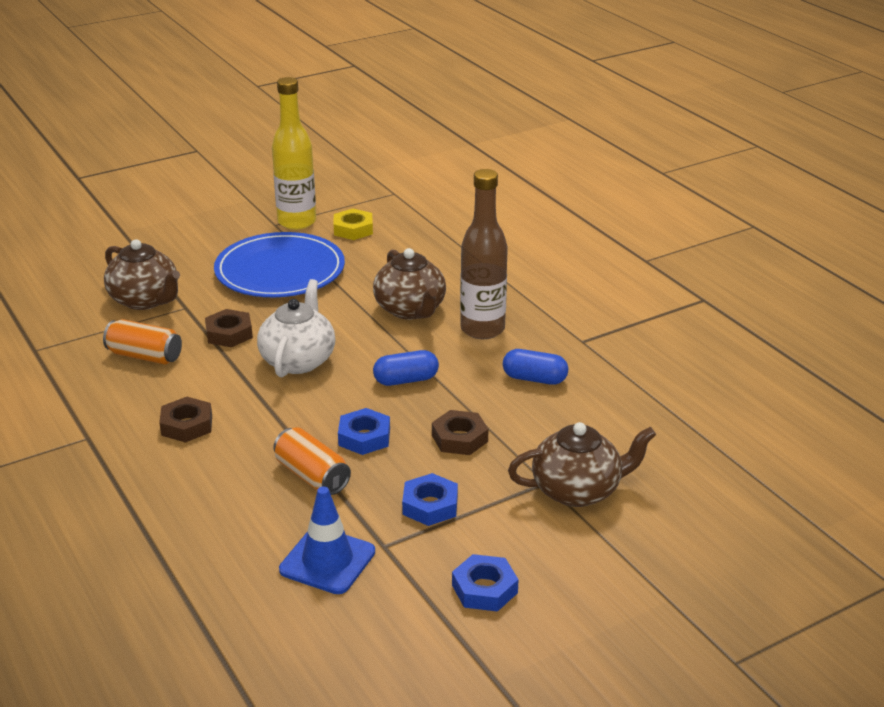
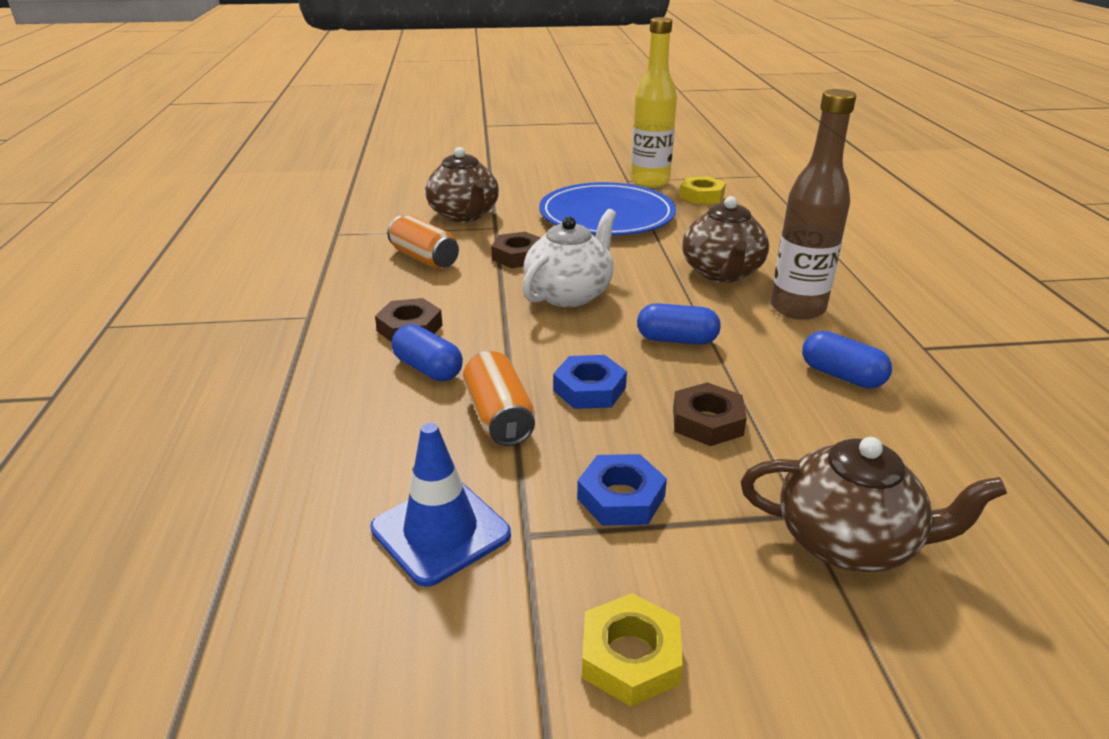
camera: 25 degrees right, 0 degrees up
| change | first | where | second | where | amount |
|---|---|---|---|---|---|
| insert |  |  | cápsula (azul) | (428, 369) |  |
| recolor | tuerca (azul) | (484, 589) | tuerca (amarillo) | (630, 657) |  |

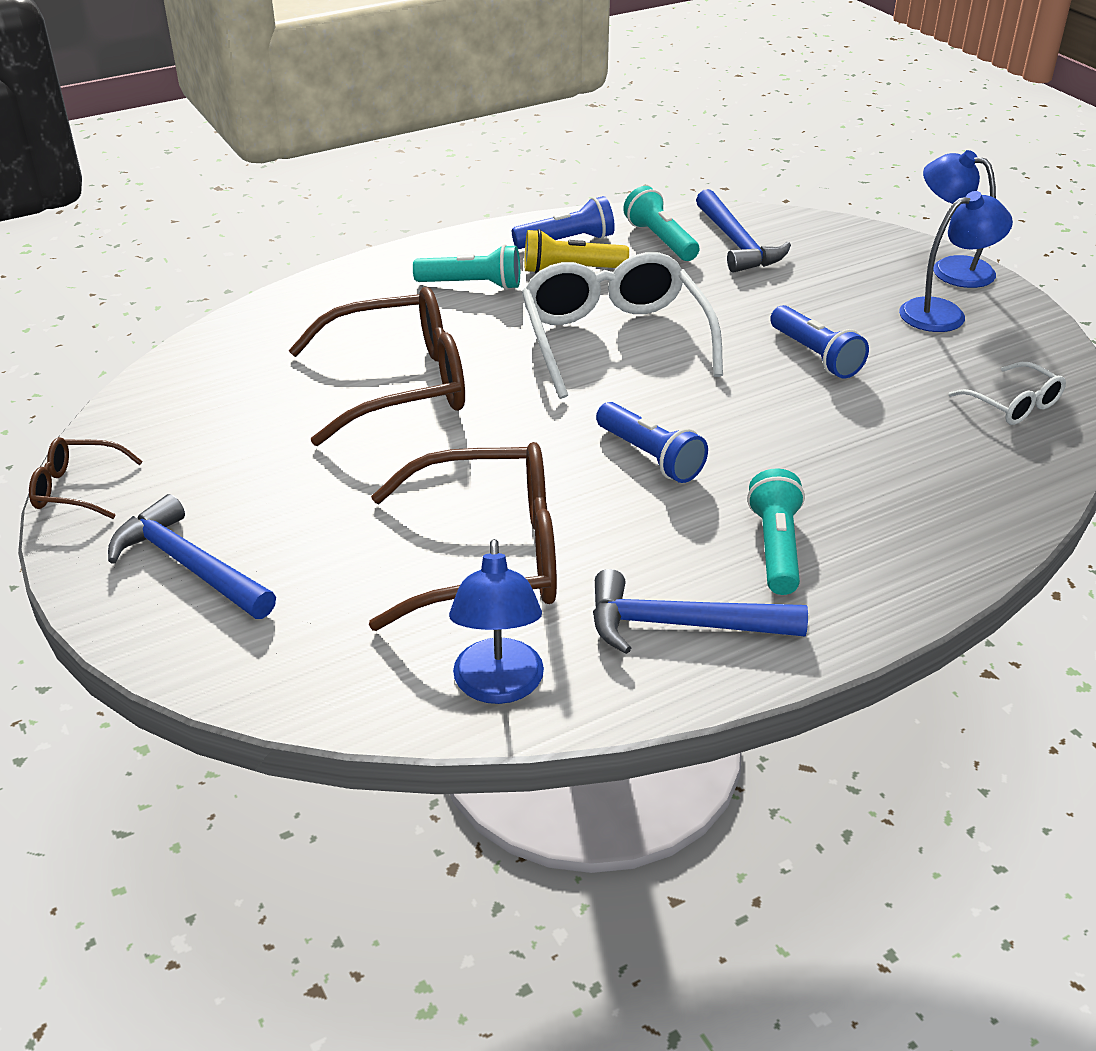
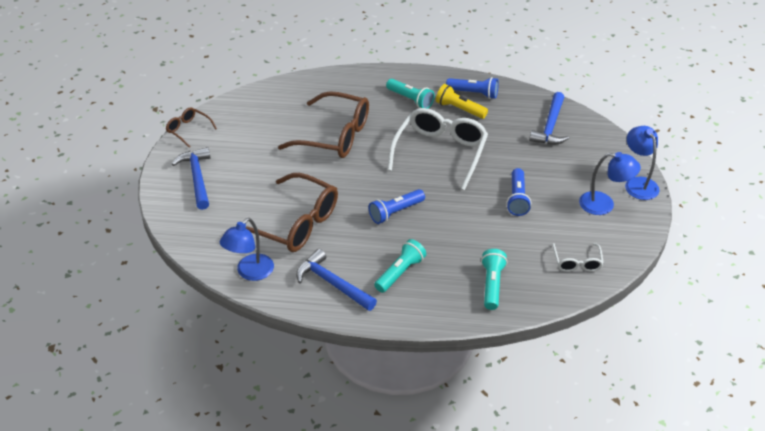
camera: 35 degrees right, 5 degrees up
| change | first | where | second | where | amount |
|---|---|---|---|---|---|
| move | lámpara de mano (turquesa) | (660, 240) |  | (492, 285) |  |
| rotate | lámpara de mano (azul) | (650, 457) |  | (395, 212) | 60 degrees clockwise |

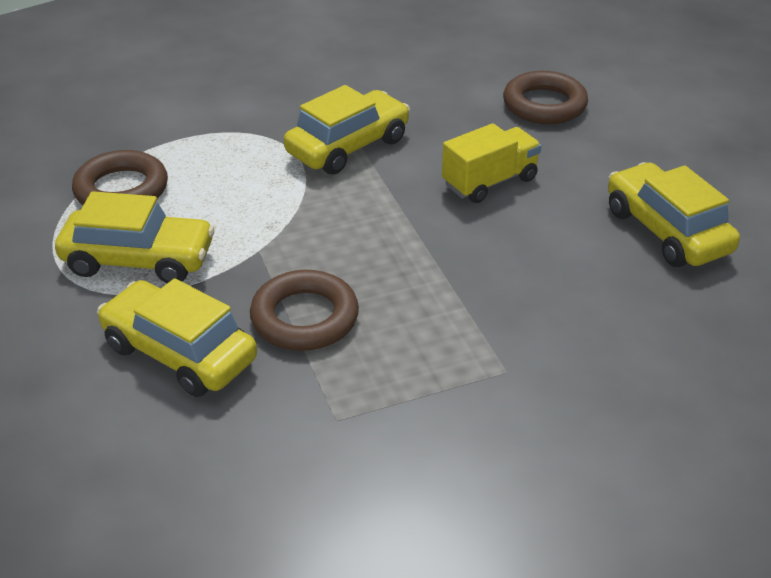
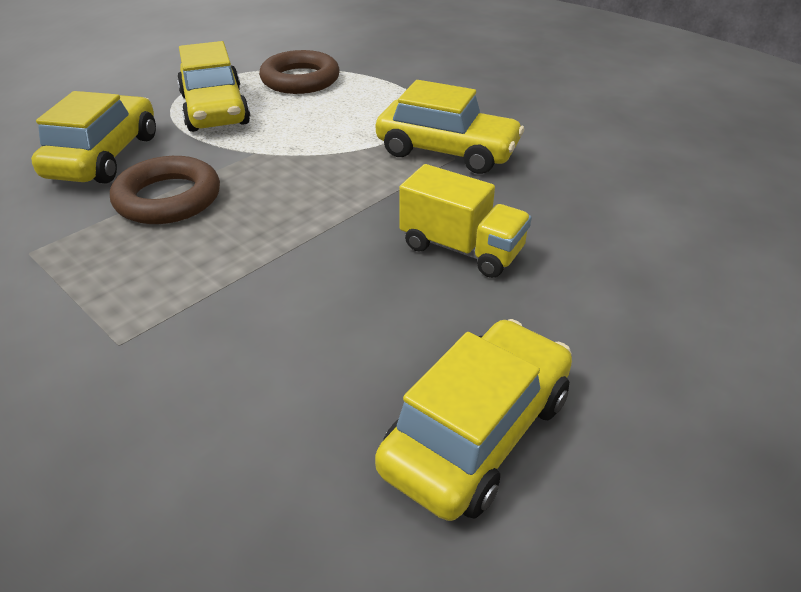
camera: 65 degrees right, 0 degrees up
| change | first | where | second | where | amount |
|---|---|---|---|---|---|
| delete | anillo (marrón) | (544, 105) |  |  |  |

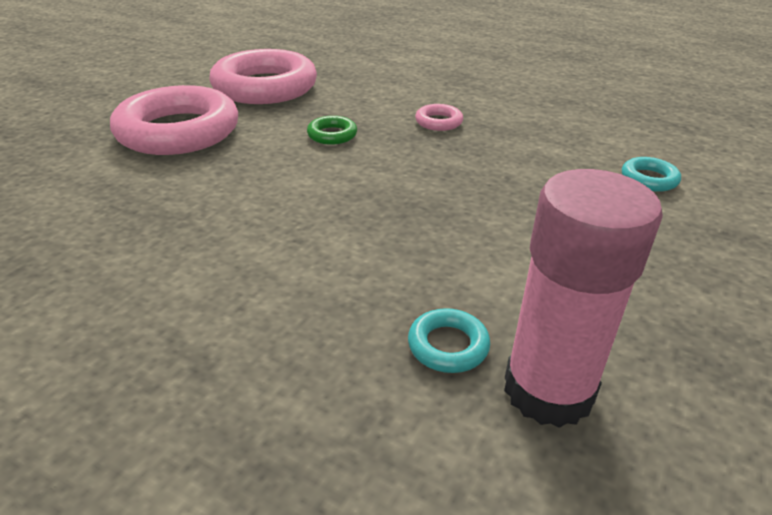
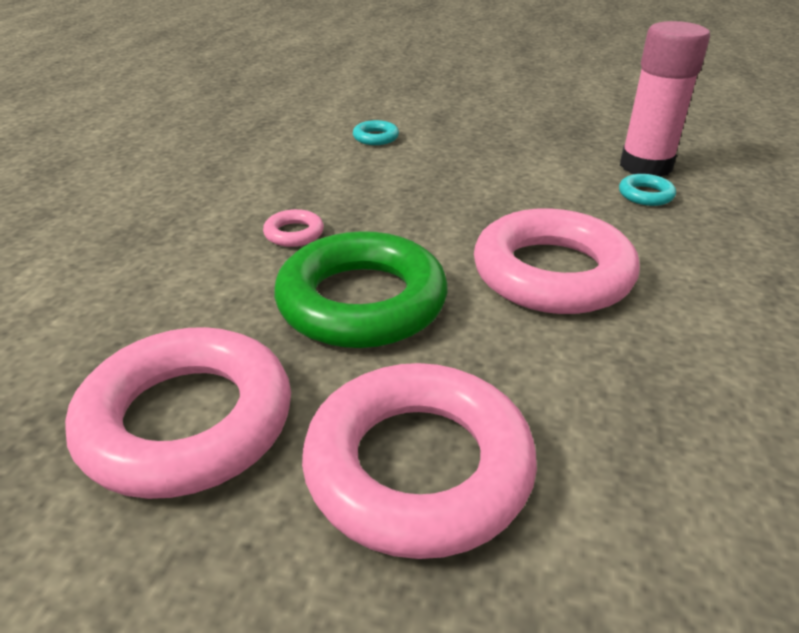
camera: 105 degrees left, 0 degrees up
| change | first | where | second | where | amount |
|---|---|---|---|---|---|
| insert |  |  | anillo (rosa) | (552, 273) |  |
| resize | anillo (verde) | (332, 135) |  | (362, 301) | x2.44 |

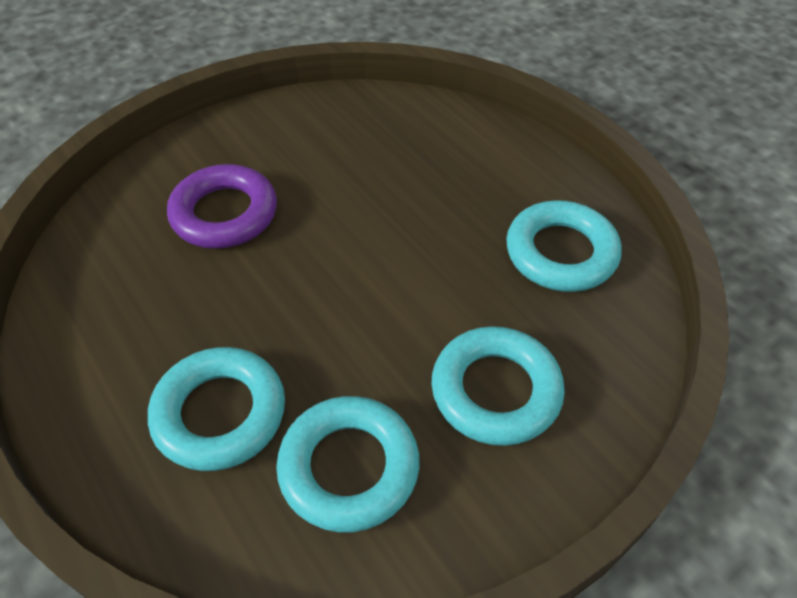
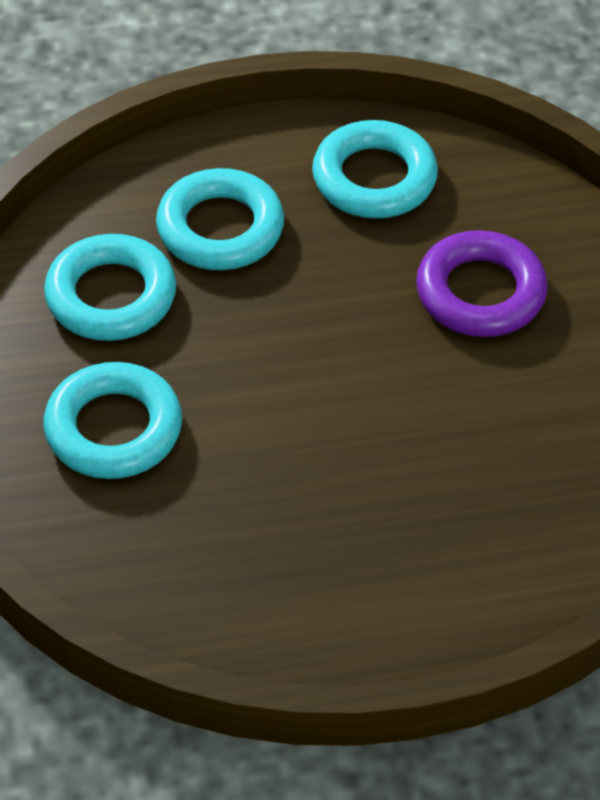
camera: 115 degrees right, 0 degrees up
| change | first | where | second | where | amount |
|---|---|---|---|---|---|
| move | anillo (turquesa) | (561, 253) |  | (374, 178) |  |

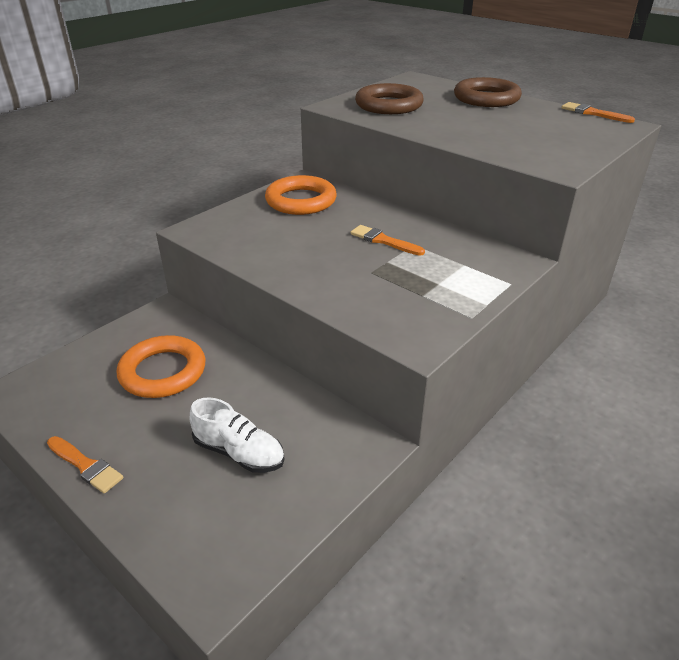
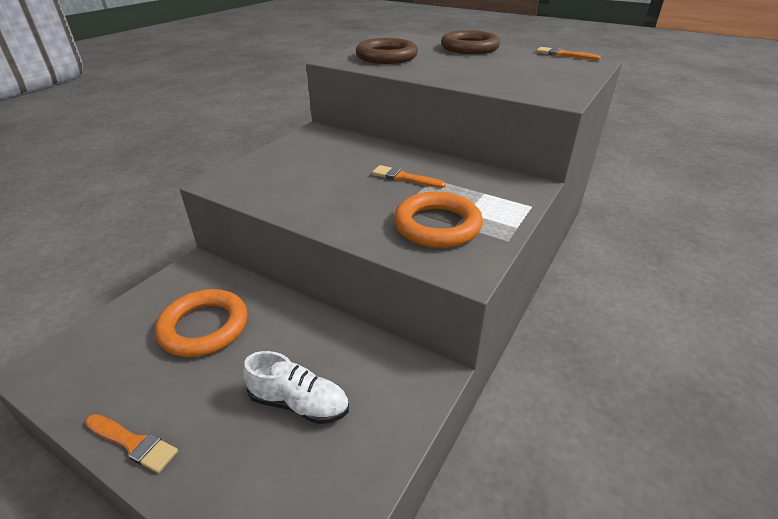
camera: 10 degrees left, 0 degrees up
| change | first | where | second | where | amount |
|---|---|---|---|---|---|
| move | anillo (naranja) | (301, 201) |  | (437, 225) |  |

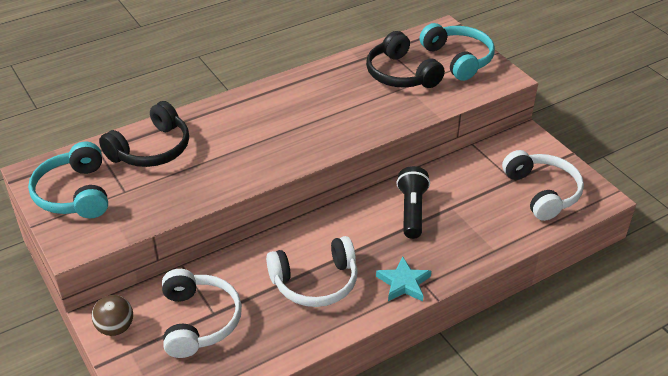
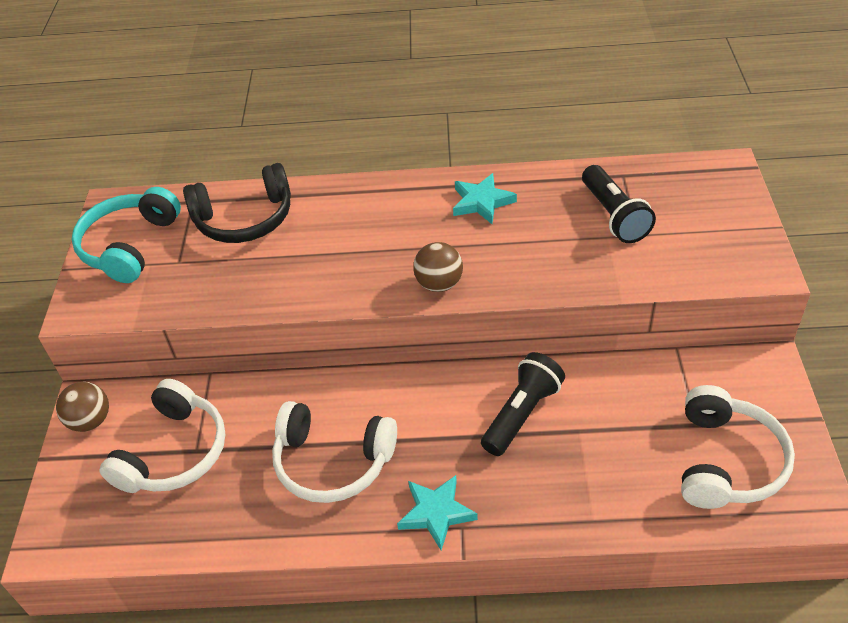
camera: 35 degrees right, 5 degrees up
| change | first | where | second | where | amount |
|---|---|---|---|---|---|
| delete | auriculares (turquesa) | (458, 59) |  |  |  |
| insert |  |  | pelota (marrón) | (439, 284) |  |
| insert |  |  | estrella (turquesa) | (482, 202) |  |
| replace | auriculares (negro) | (401, 74) | lámpara de mano (negro) | (614, 216) |  |

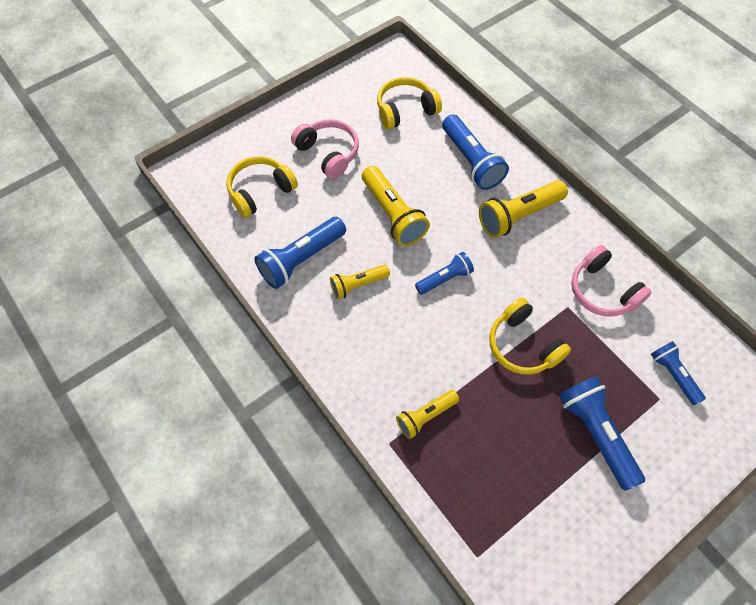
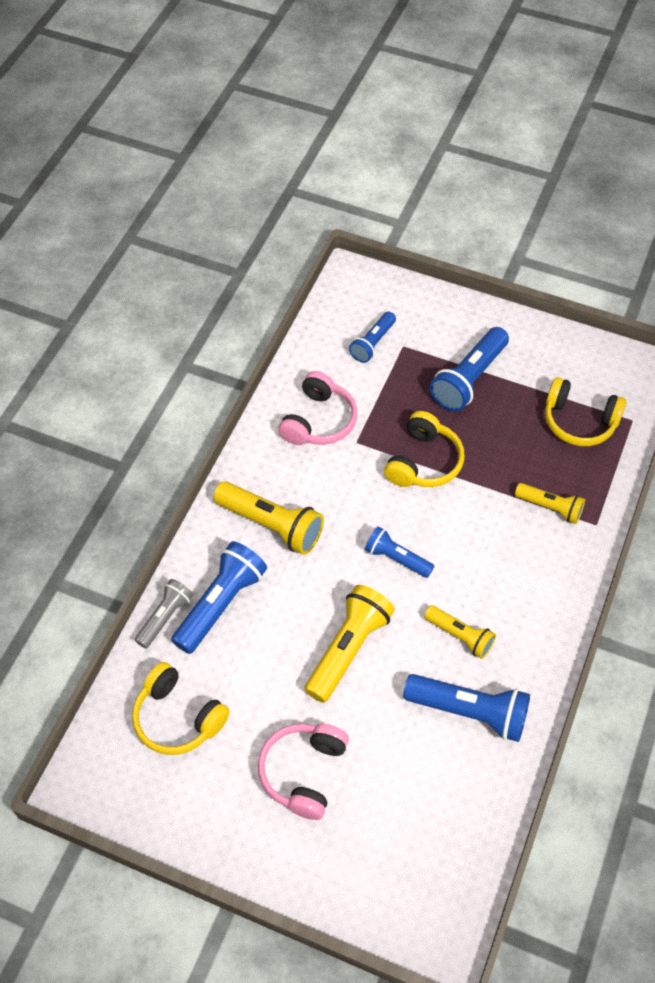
camera: 120 degrees left, 5 degrees down
| change | first | where | second | where | amount |
|---|---|---|---|---|---|
| insert |  |  | lámpara de mano (gris) | (165, 617) |  |
| move | auriculares (amarillo) | (260, 191) |  | (579, 421) |  |

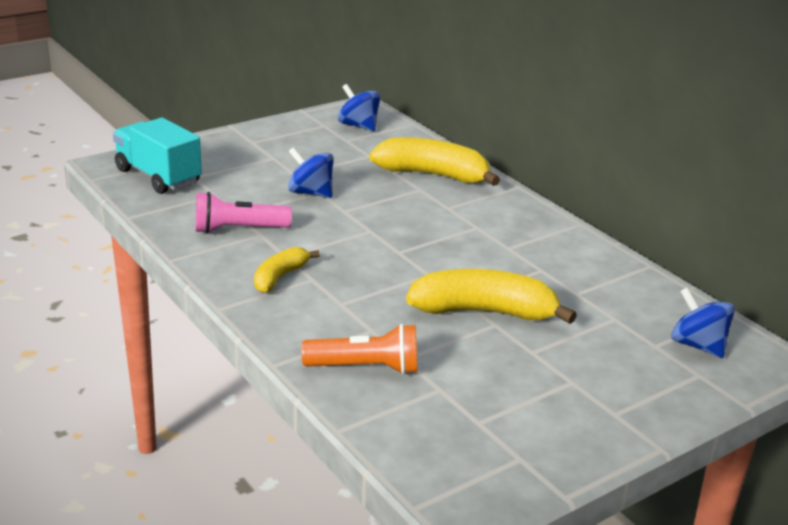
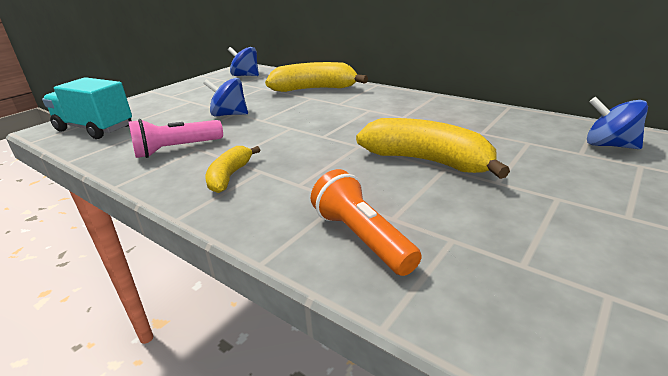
camera: 15 degrees left, 0 degrees up
| change | first | where | second | where | amount |
|---|---|---|---|---|---|
| rotate | lámpara de mano (naranja) | (365, 367) |  | (361, 238) | 105 degrees counterclockwise |
| rotate | plátano (amarillo) | (484, 312) |  | (427, 161) | 45 degrees clockwise |

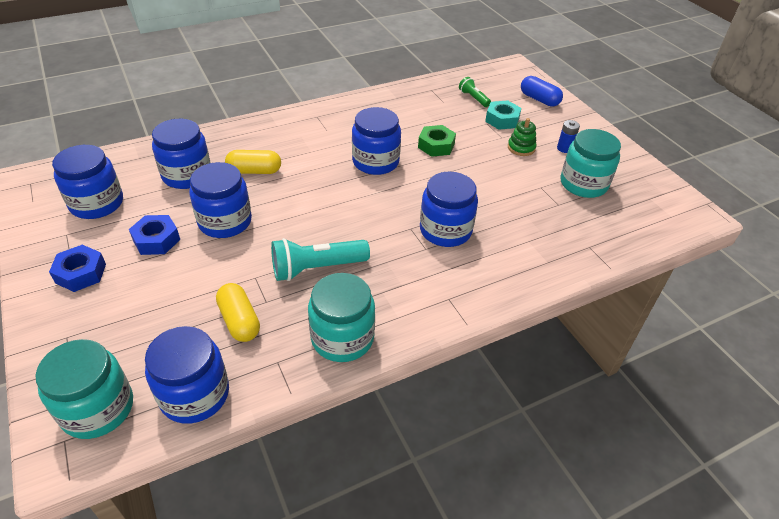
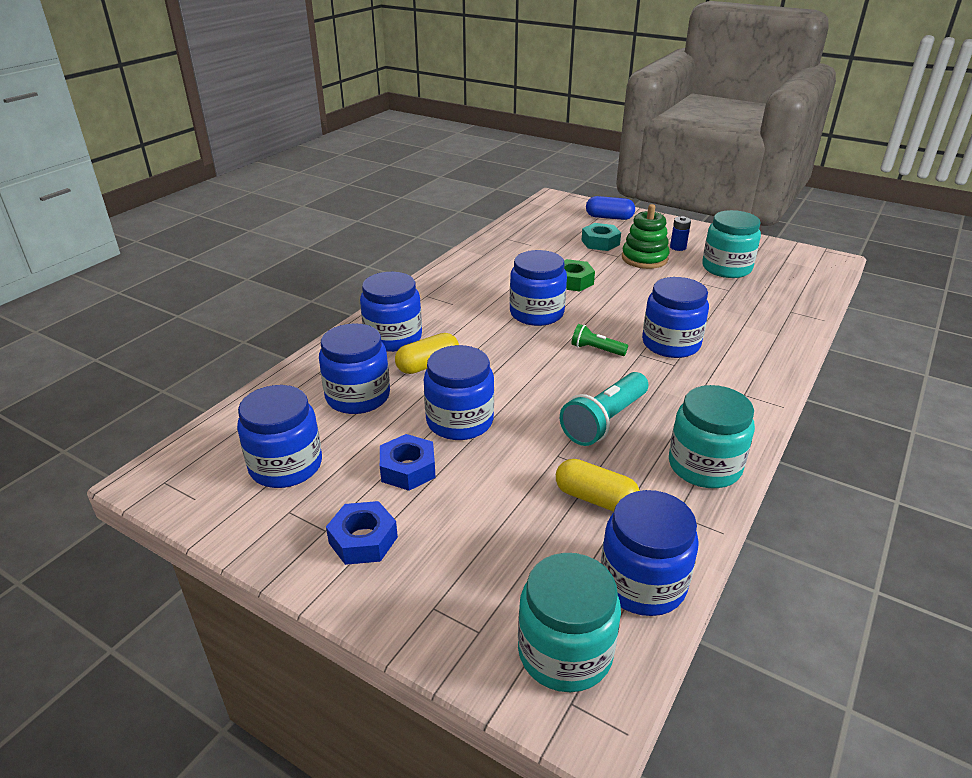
camera: 30 degrees left, 10 degrees down
| change | first | where | second | where | amount |
|---|---|---|---|---|---|
| insert |  |  | tarro (azul) | (393, 338) |  |
| move | lámpara de mano (verde) | (473, 98) |  | (596, 350) |  |
| resize | juguete apilable (verde) | (521, 148) |  | (644, 258) | x1.56 |

